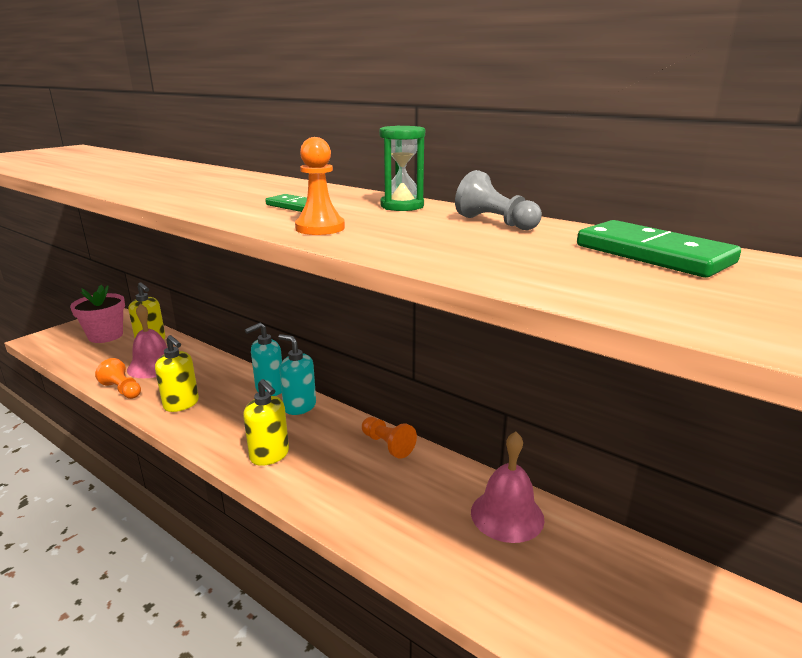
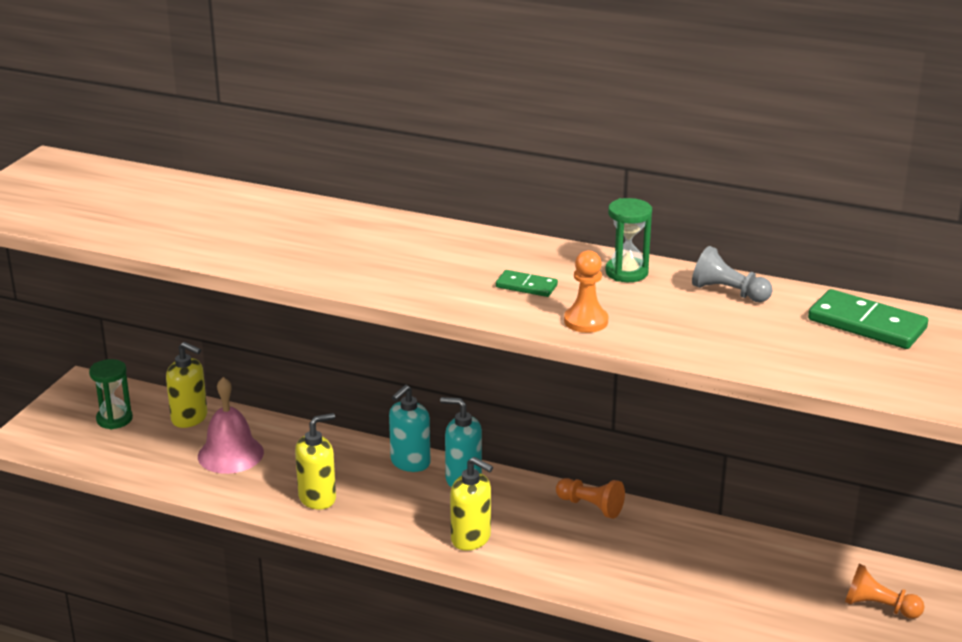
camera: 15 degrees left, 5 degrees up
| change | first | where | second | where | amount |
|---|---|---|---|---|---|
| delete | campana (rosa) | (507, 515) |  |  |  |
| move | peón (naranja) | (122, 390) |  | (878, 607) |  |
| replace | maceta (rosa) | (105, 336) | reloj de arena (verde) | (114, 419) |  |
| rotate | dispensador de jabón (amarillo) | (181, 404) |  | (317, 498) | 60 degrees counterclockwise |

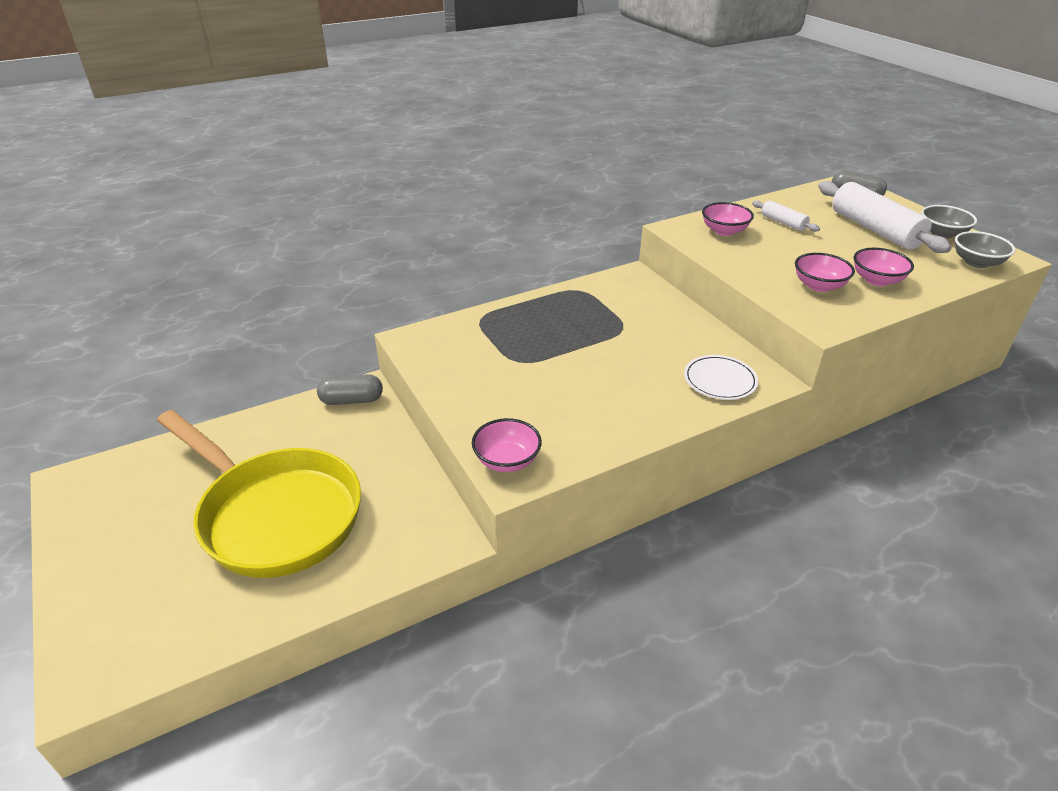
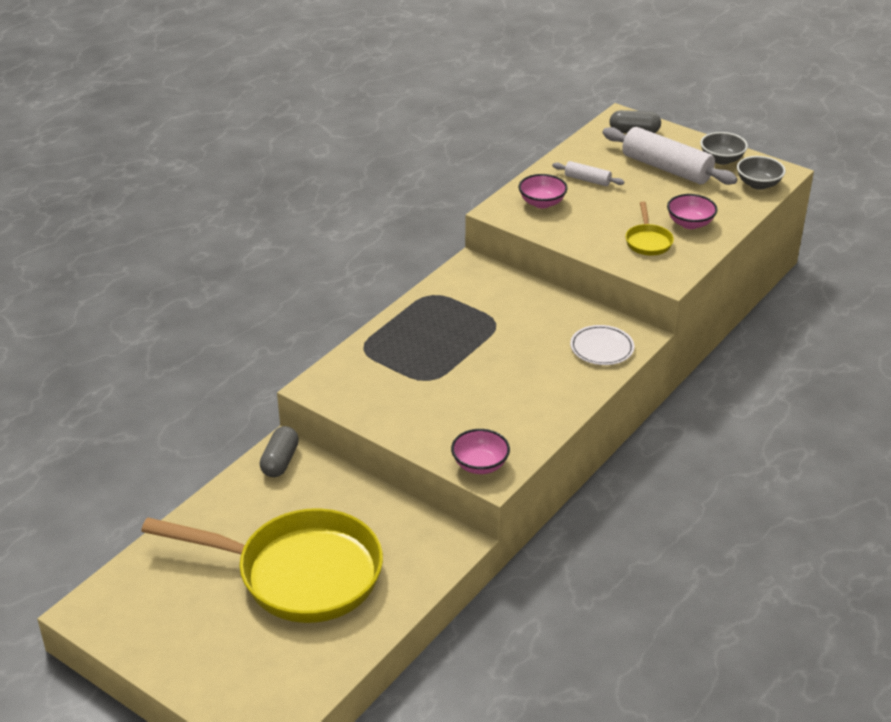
camera: 25 degrees left, 0 degrees up
| change | first | where | second | where | amount |
|---|---|---|---|---|---|
| replace | cuenco (rosa) | (819, 286) | sartén (amarillo) | (648, 241) |  |
| rotate | cápsula (gris) | (352, 400) |  | (280, 461) | 45 degrees counterclockwise |

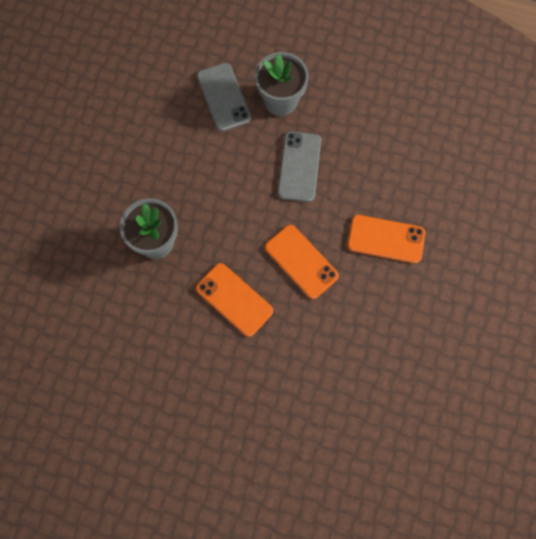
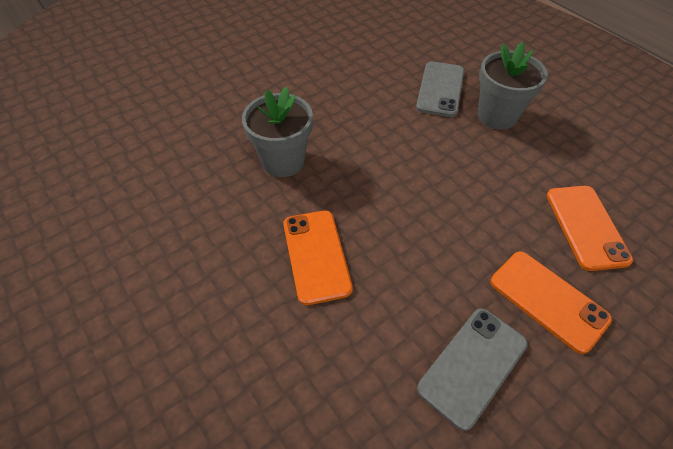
camera: 35 degrees right, 20 degrees down
| change | first | where | second | where | amount |
|---|---|---|---|---|---|
| move | móvil (naranja) | (301, 261) |  | (586, 227) |  |
| move | móvil (gris) | (299, 166) |  | (472, 366) |  |

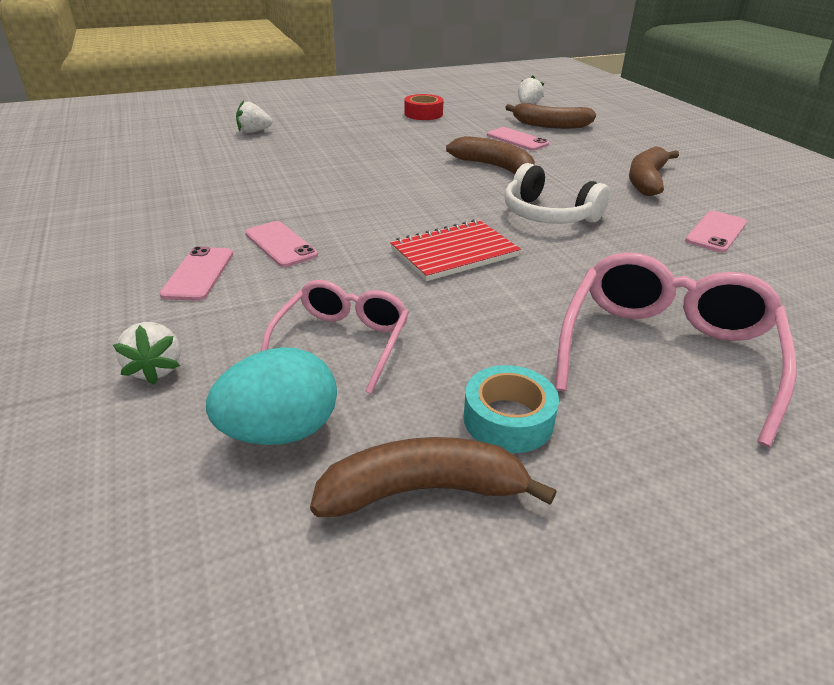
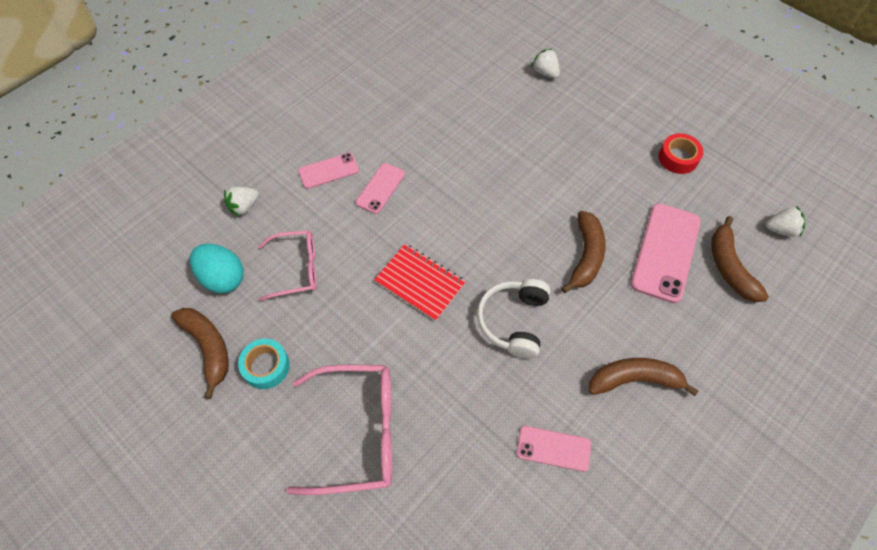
camera: 65 degrees right, 25 degrees up
| change | first | where | second | where | amount |
|---|---|---|---|---|---|
| resize | móvil (rosa) | (517, 139) |  | (665, 252) | x1.74 |

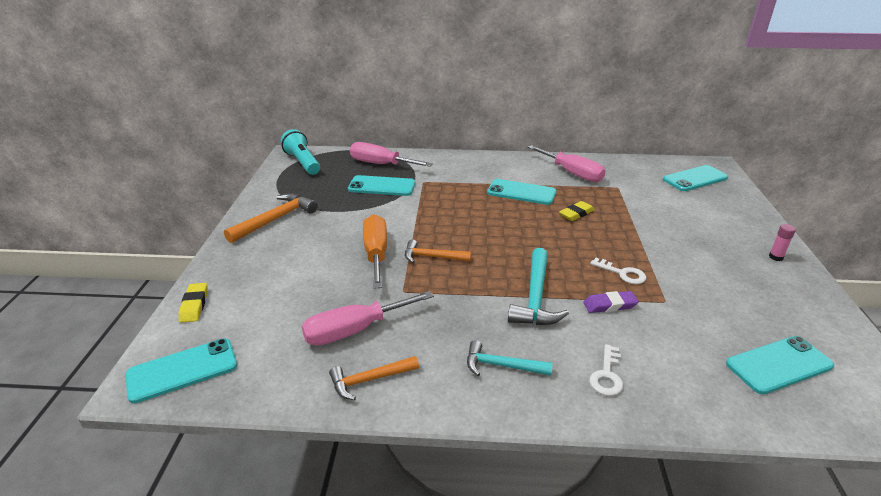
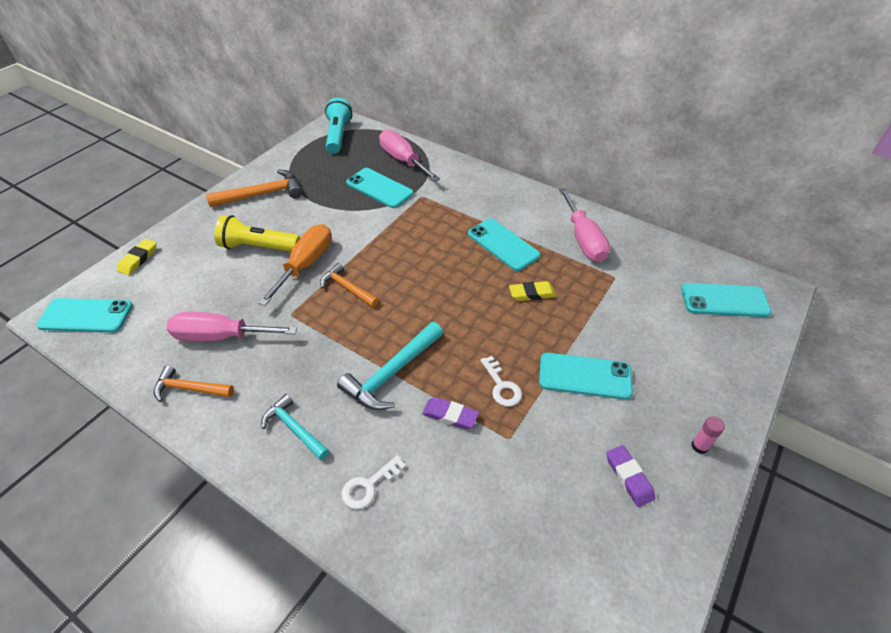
camera: 30 degrees right, 15 degrees up
| change | first | where | second | where | amount |
|---|---|---|---|---|---|
| insert |  |  | lámpara de mano (amarillo) | (258, 247) |  |
| insert |  |  | goma de borrar (morado) | (628, 477) |  |
| move | móvil (turquesa) | (778, 365) |  | (585, 376) |  |

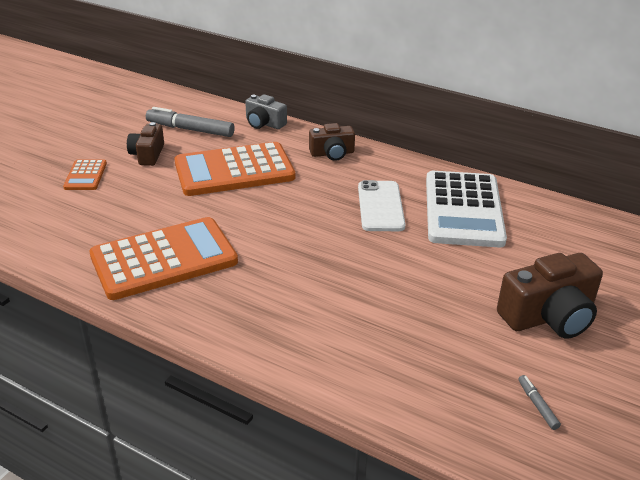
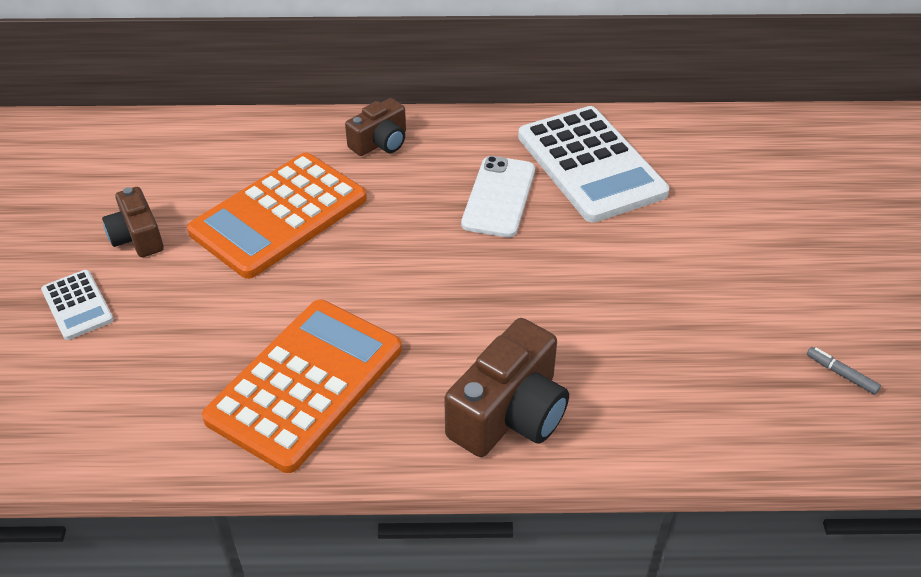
camera: 30 degrees left, 10 degrees up
| change | first | where | second | where | amount |
|---|---|---|---|---|---|
| delete | rotulador (gris) | (190, 129) |  |  |  |
| delete | cámara (gris) | (264, 123) |  |  |  |
| move | cámara (marrón) | (549, 317) |  | (510, 413) |  |
| recolor | calculadora (naranja) | (85, 175) | calculadora (blanco) | (77, 305) |  |
| rotate | móvil (blanco) | (380, 206) |  | (499, 197) | 45 degrees clockwise |

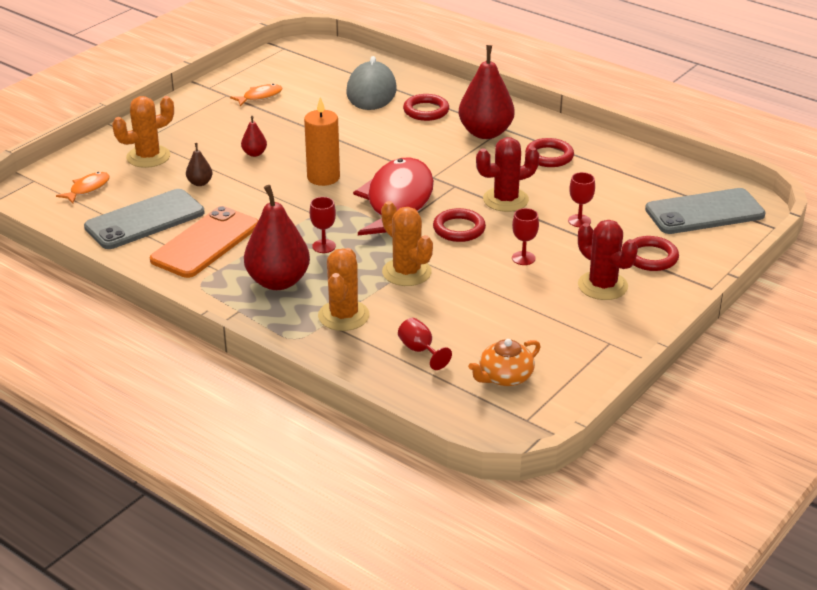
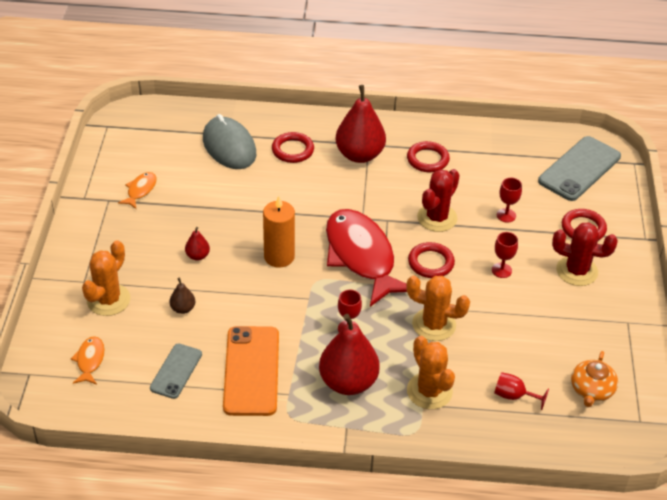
camera: 35 degrees left, 10 degrees up
| change | first | where | second | where | amount |
|---|---|---|---|---|---|
| resize | móvil (gris) | (145, 220) |  | (176, 371) | x0.58 |

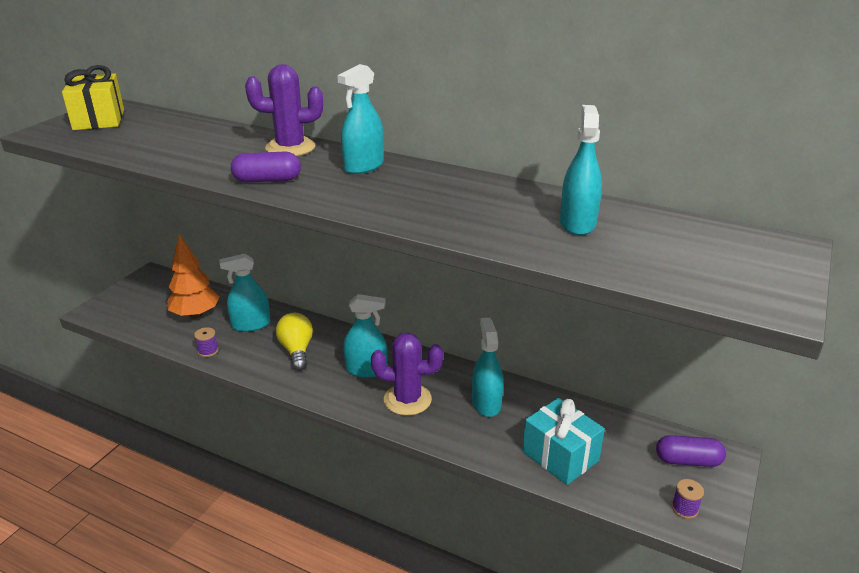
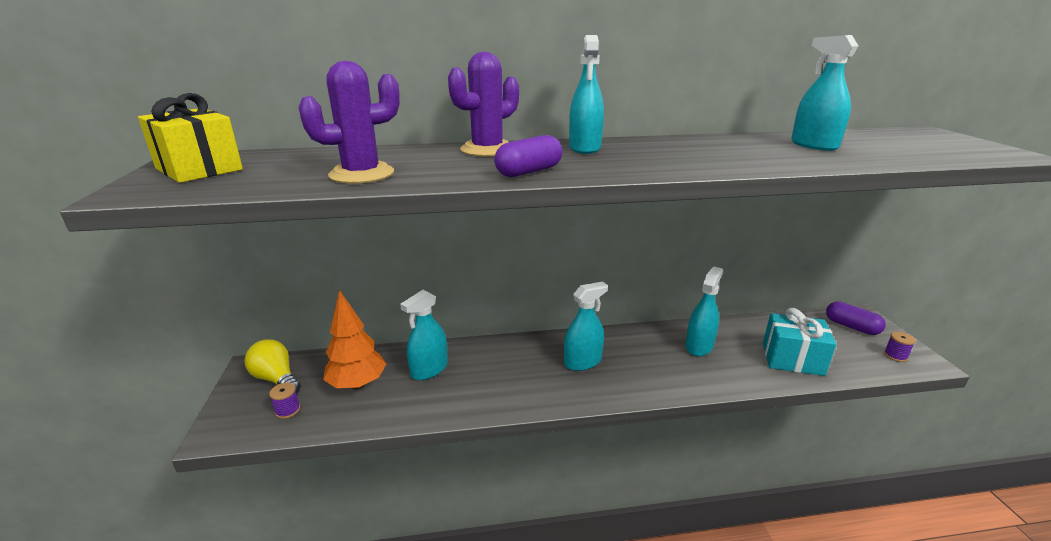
camera: 35 degrees left, 5 degrees down
| change | first | where | second | where | amount |
|---|---|---|---|---|---|
| move | carrete (morado) | (208, 351) |  | (287, 410) |  |
| move | bombilla (amarillo) | (297, 350) |  | (276, 379) |  |
| move | cactus (morado) | (407, 399) |  | (361, 174) |  |
| rotate | pulverizador (turquesa) | (486, 403) |  | (699, 346) | 75 degrees clockwise |
| rotate | cápsula (morado) | (688, 461) |  | (851, 327) | 75 degrees clockwise |

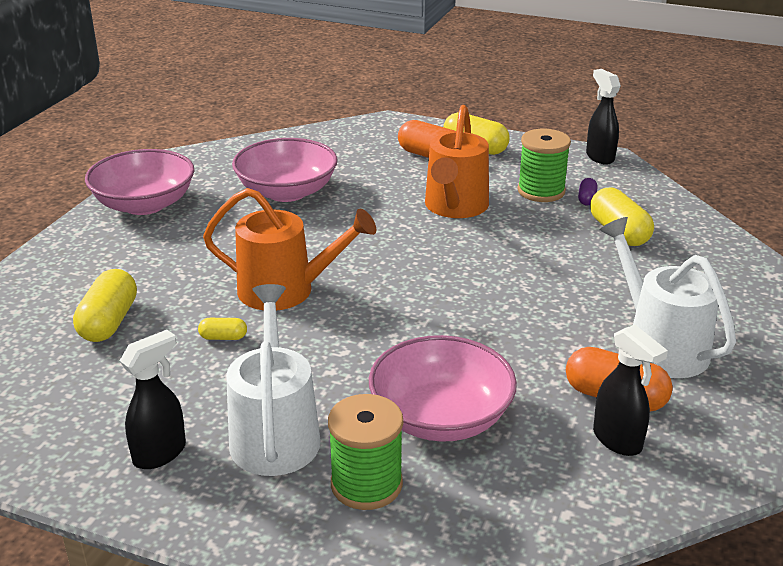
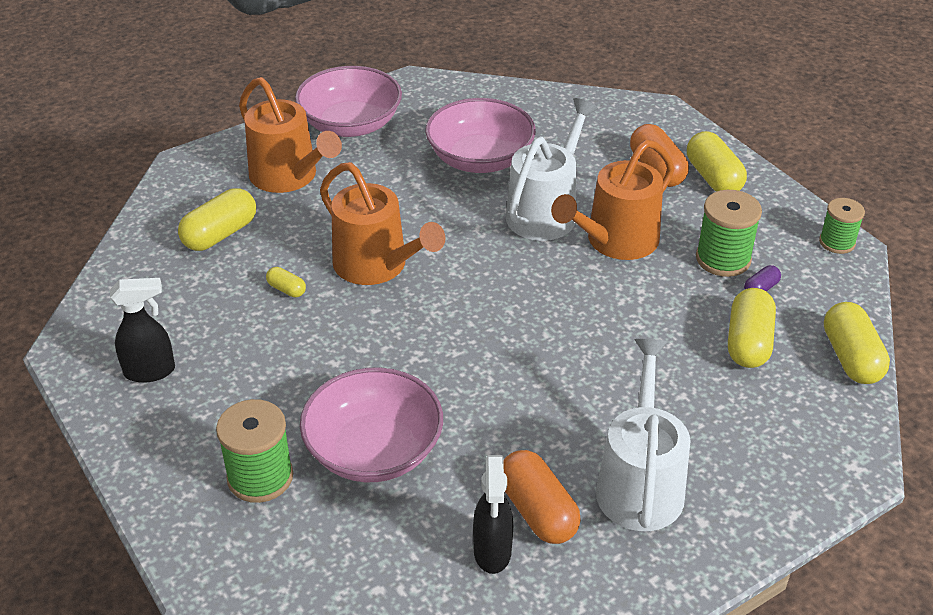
camera: 35 degrees right, 10 degrees up
| change | first | where | second | where | amount |
|---|---|---|---|---|---|
| insert |  |  | regadera (naranja) | (288, 176) |  |
| insert |  |  | cápsula (amarillo) | (851, 357) |  |
| move | regadera (blanco) | (275, 433) |  | (545, 212) |  |
| replace | pulverizador (negro) | (599, 157) | carrete (verde) | (837, 242) |  |

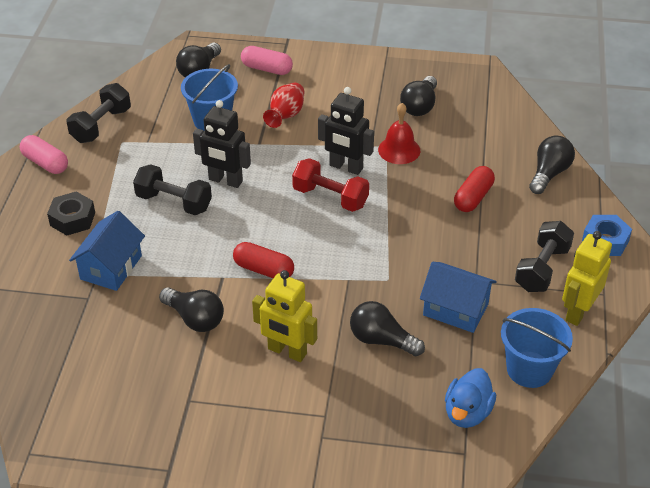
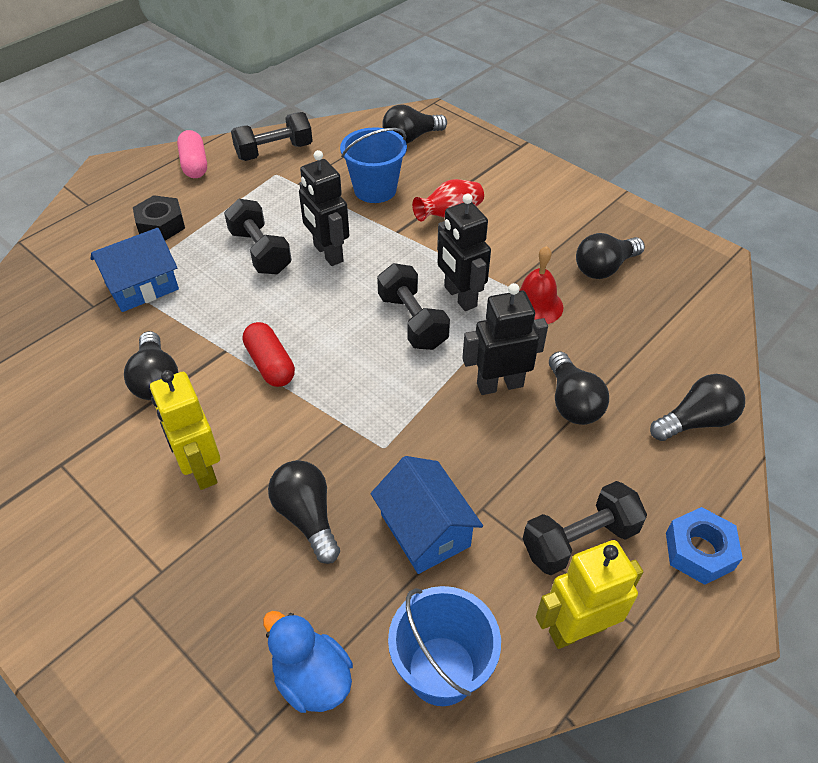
camera: 35 degrees right, 5 degrees up
| change | first | where | second | where | amount |
|---|---|---|---|---|---|
| delete | cápsula (rosa) | (267, 69) |  |  |  |
| insert |  |  | robot (negro) | (499, 385) |  |
| replace | cápsula (rojo) | (473, 197) | bombilla (negro) | (572, 402) |  |
| recolor | mancuerna (rojo) | (330, 197) | mancuerna (negro) | (412, 321) |  |
| rotate | pato (azul) | (467, 413) |  | (312, 678) | 75 degrees clockwise |

